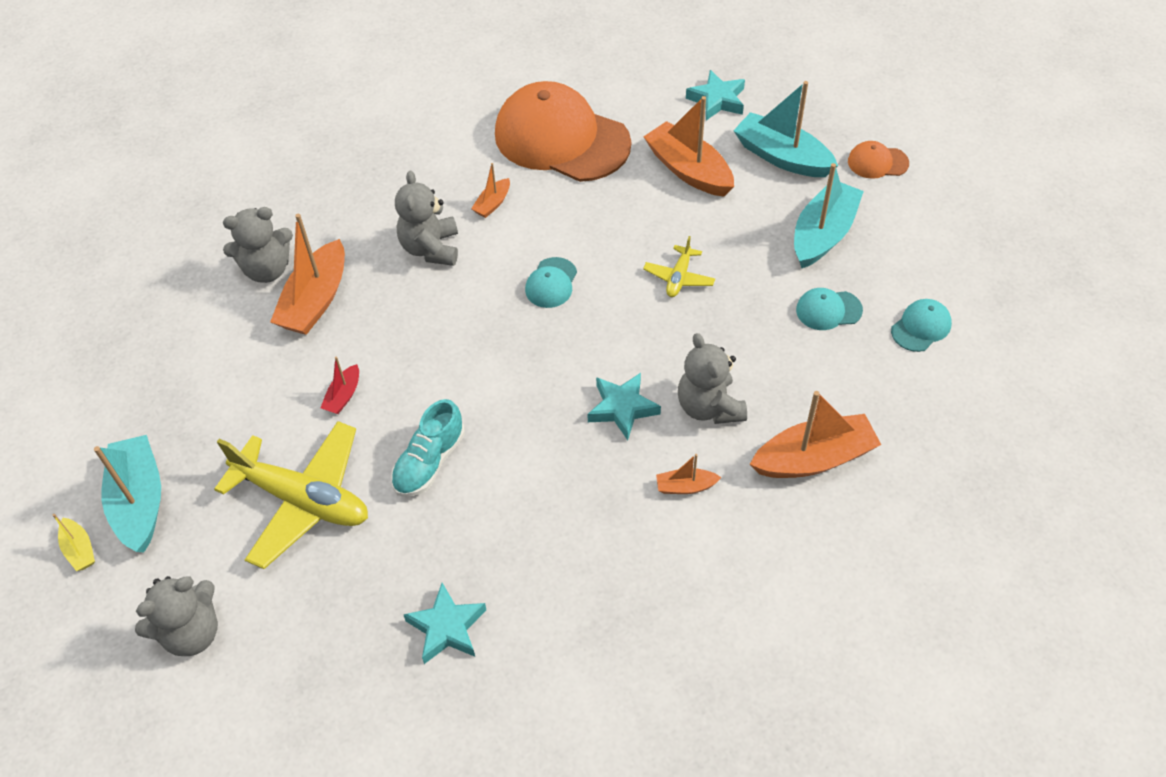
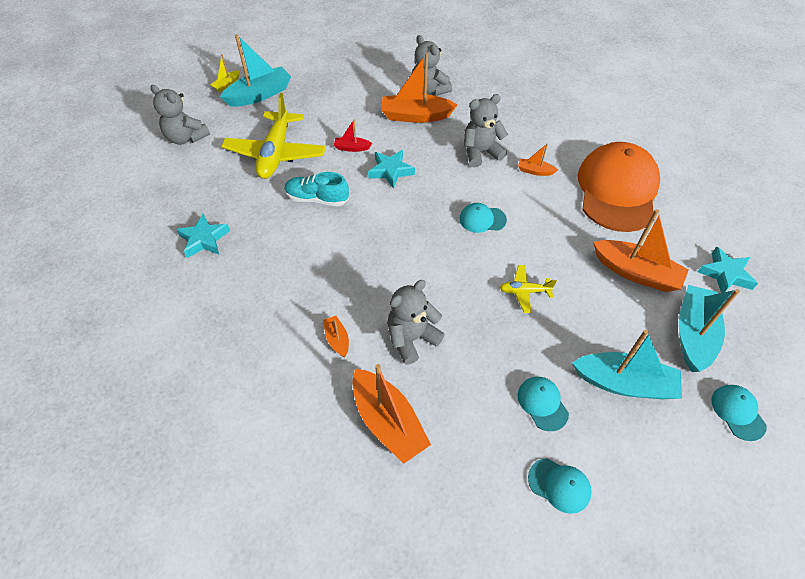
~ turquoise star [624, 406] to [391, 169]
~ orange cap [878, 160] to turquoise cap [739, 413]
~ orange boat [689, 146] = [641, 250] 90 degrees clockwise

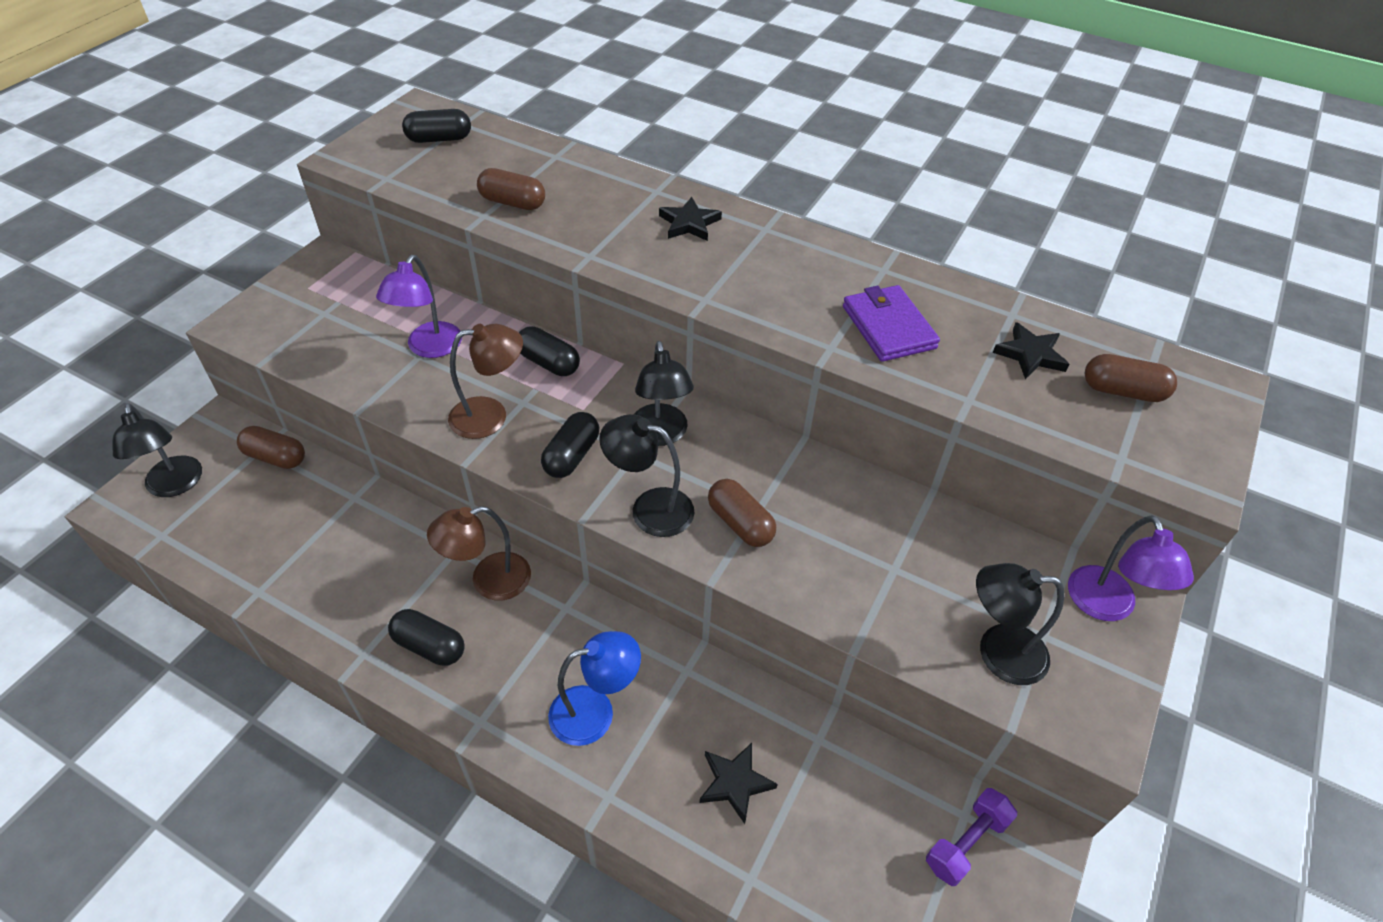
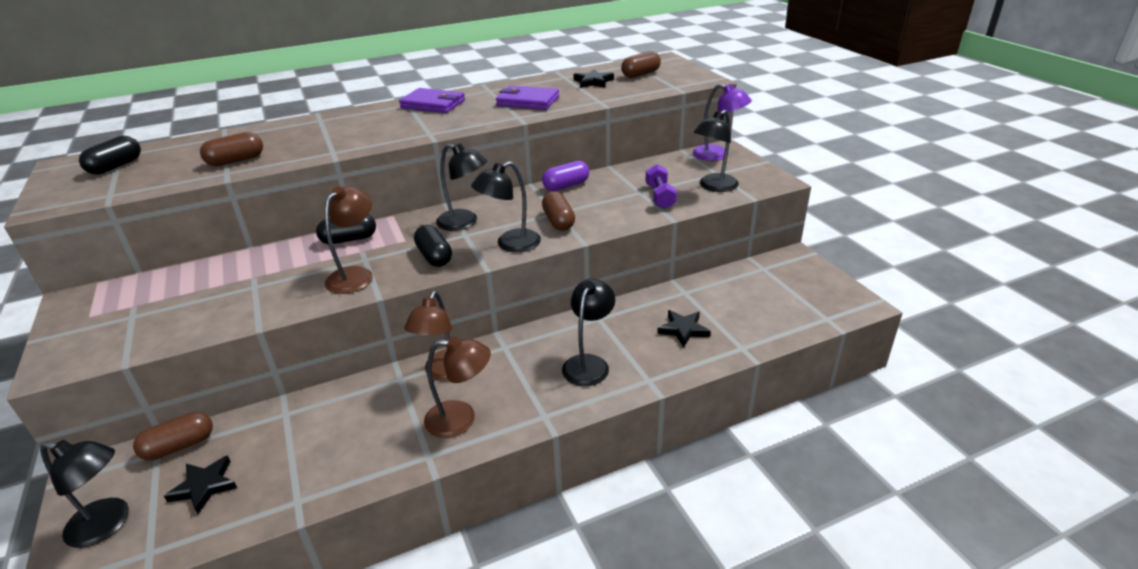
- purple lamp [419, 306]
+ purple wallet [432, 100]
+ purple capsule [565, 176]
~ black star [690, 219] to [200, 484]
~ purple dumbbell [971, 837] to [661, 186]
~ black capsule [426, 637] to brown lamp [457, 387]
~ blue lamp [594, 688] to black lamp [588, 332]
~ brown capsule [742, 513] = [558, 211] 75 degrees clockwise

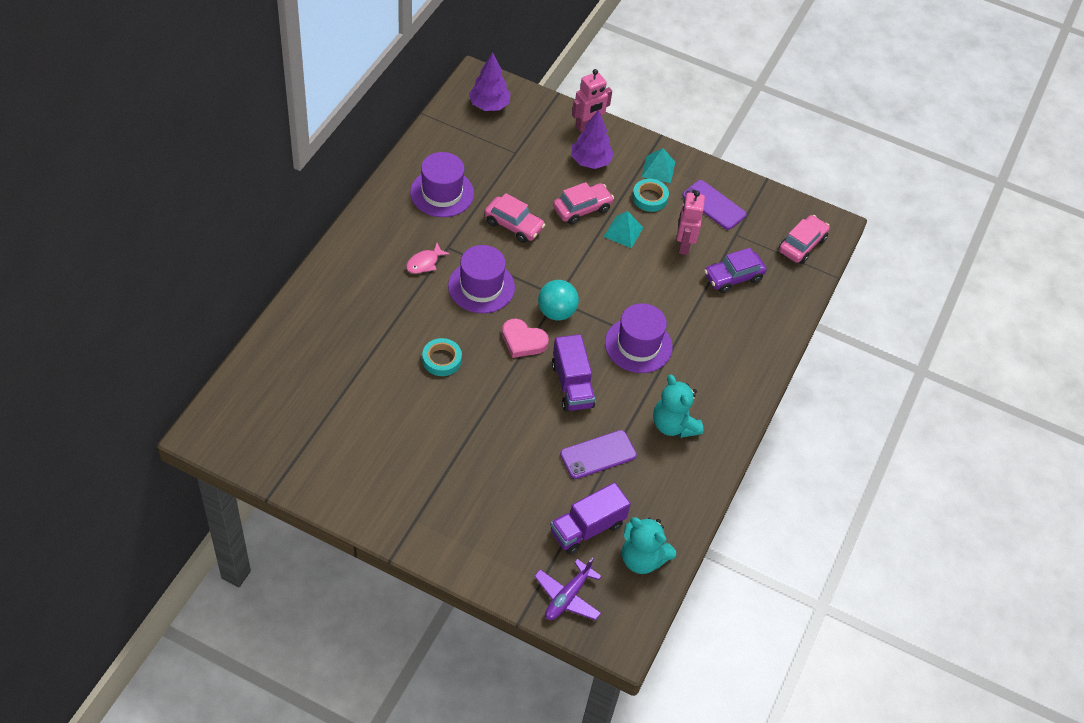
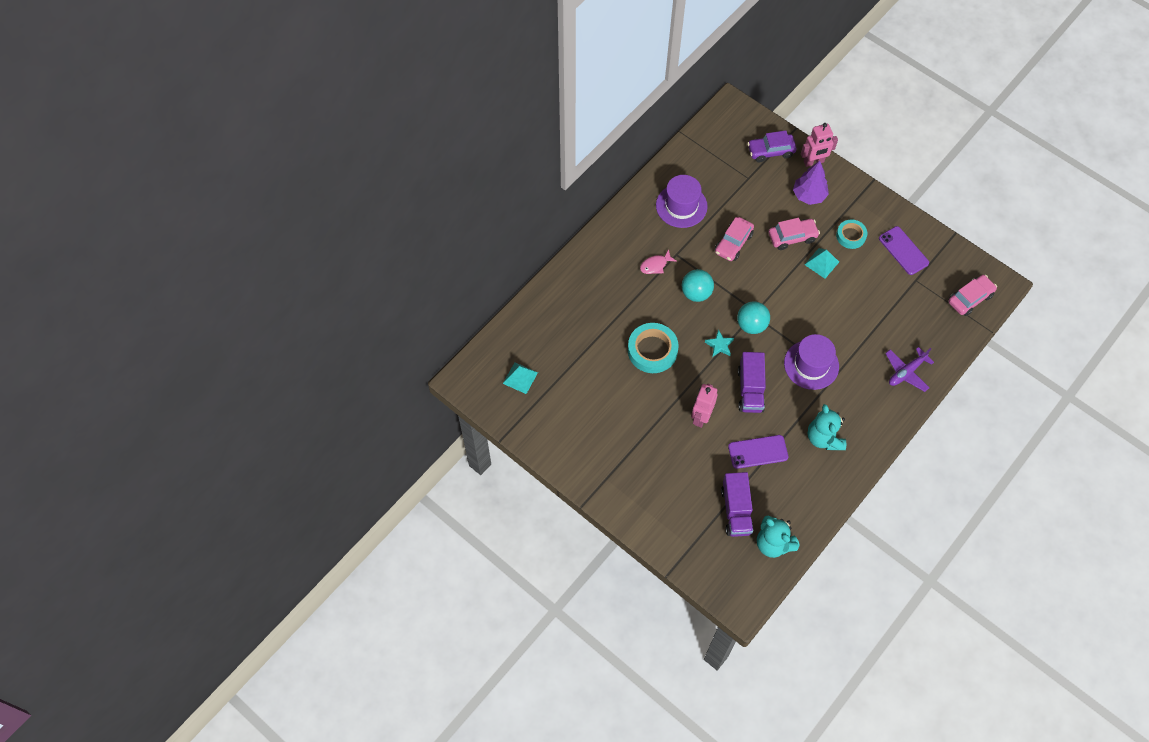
- purple tree [489, 81]
~ purple plane [568, 589] to [909, 369]
~ turquoise pyramid [658, 165] to [520, 378]
~ pink robot [691, 223] to [704, 406]
~ purple car [735, 270] to [772, 146]
~ purple hat [481, 279] to turquoise ball [698, 285]
~ pink heart [525, 338] to turquoise star [719, 343]
~ pink car [514, 218] = [734, 239] 75 degrees clockwise
~ purple truck [590, 518] = [737, 504] 75 degrees counterclockwise
~ turquoise tape [442, 357] = [653, 348] x1.62

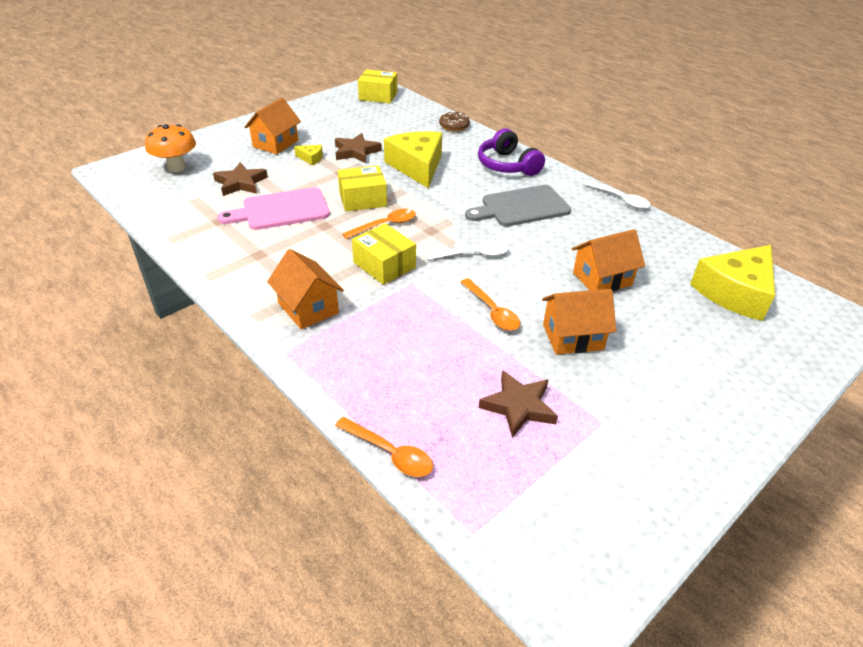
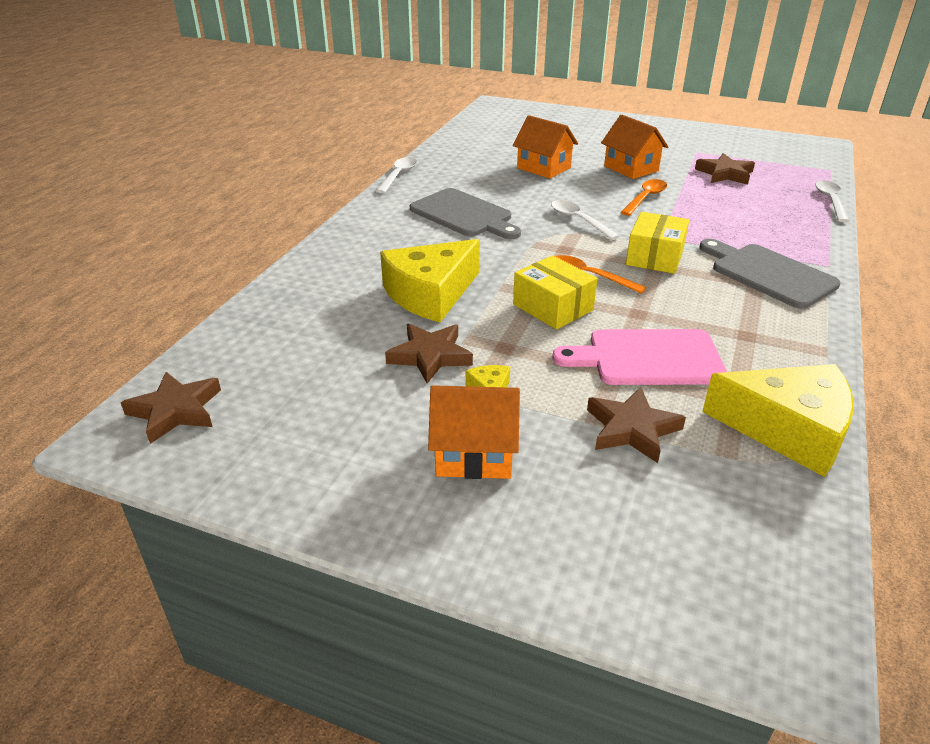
- orange mushroom [170, 148]
- brown donut [454, 121]
- purple headphones [511, 152]
~ yellow cheese [732, 283] to [778, 420]
~ orange house [305, 289] to grey cutting board [770, 274]
~ yellow box [377, 86] to brown star [171, 408]
~ orange spoon [384, 447] to white spoon [832, 201]
~ pink cutting board [273, 208] = [639, 357] 135 degrees clockwise

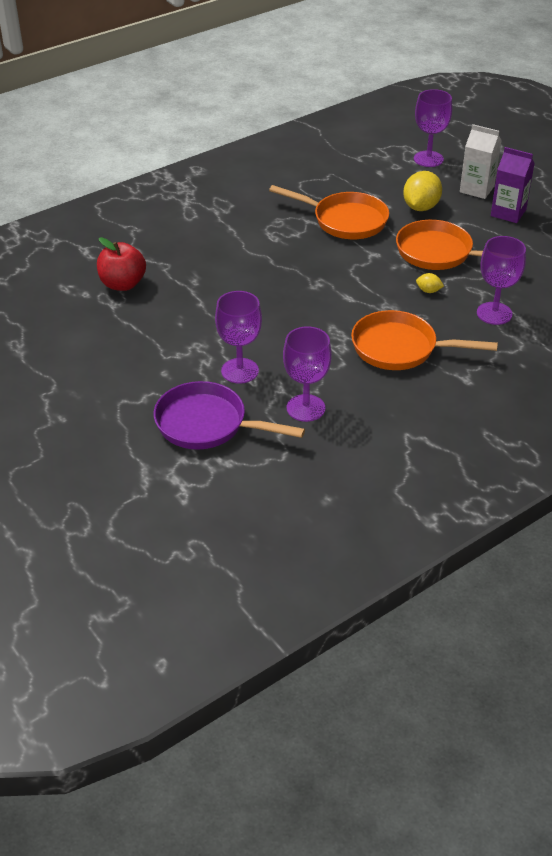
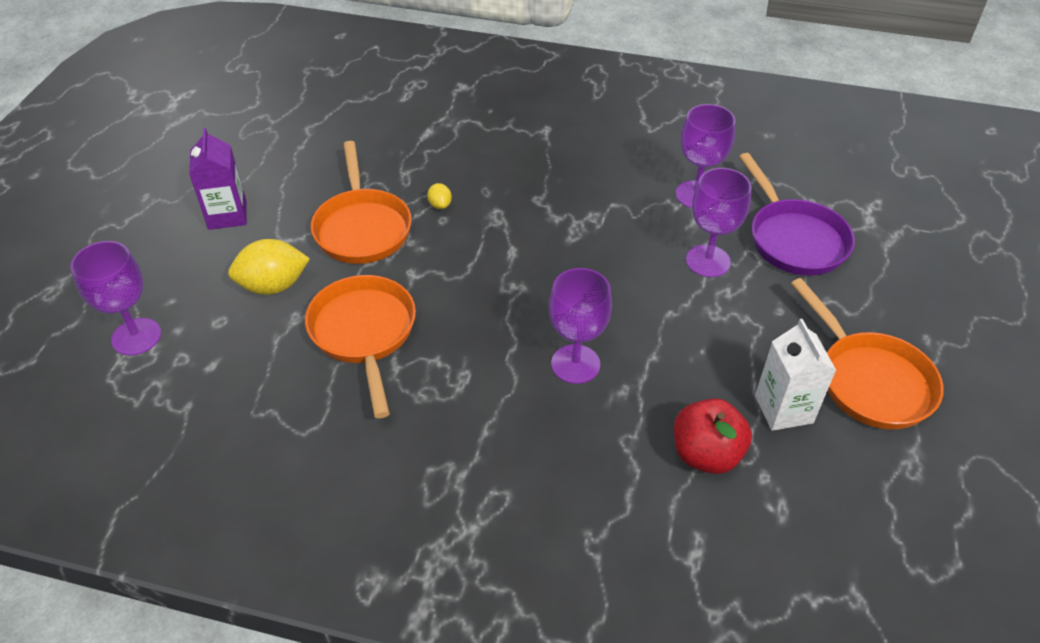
~ orange pan [424, 340] to [867, 353]
~ white carton [481, 161] to [796, 374]
~ purple goblet [501, 280] to [580, 326]

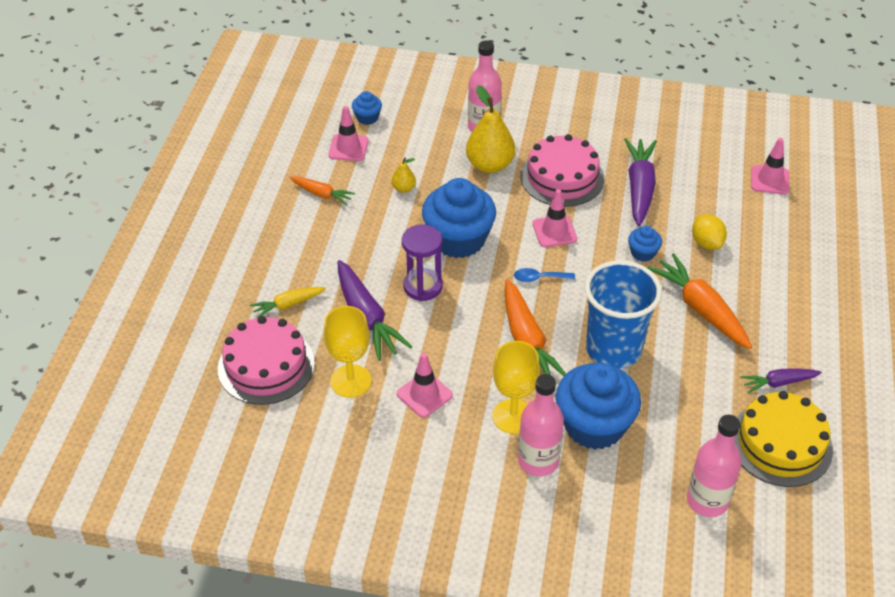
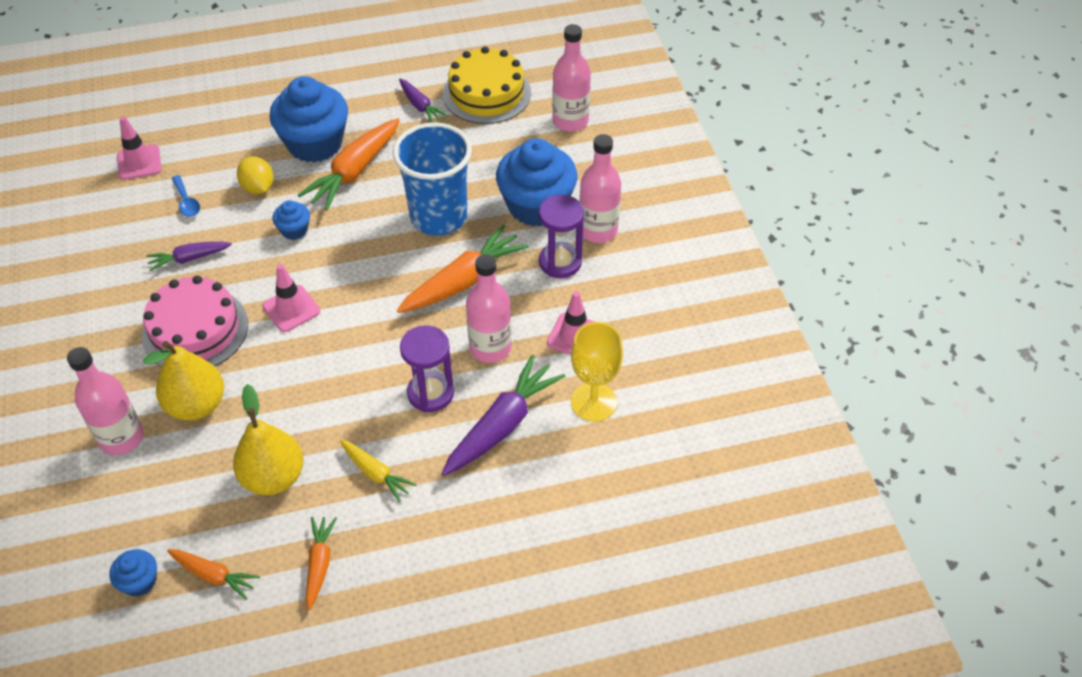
- pink cake [266, 360]
+ pink bottle [489, 308]
~ yellow carrot [288, 302] to [378, 471]
~ blue cupcake [459, 218] to [308, 119]
~ blue spoon [544, 275] to [186, 196]
~ pink traffic cone [348, 133] to orange carrot [213, 574]
~ yellow goblet [516, 387] to purple hourglass [561, 236]
~ yellow lemon [709, 232] = [255, 175] 75 degrees counterclockwise
~ yellow pear [404, 175] = [268, 439] x2.06
~ purple carrot [640, 182] = [189, 256] x0.56

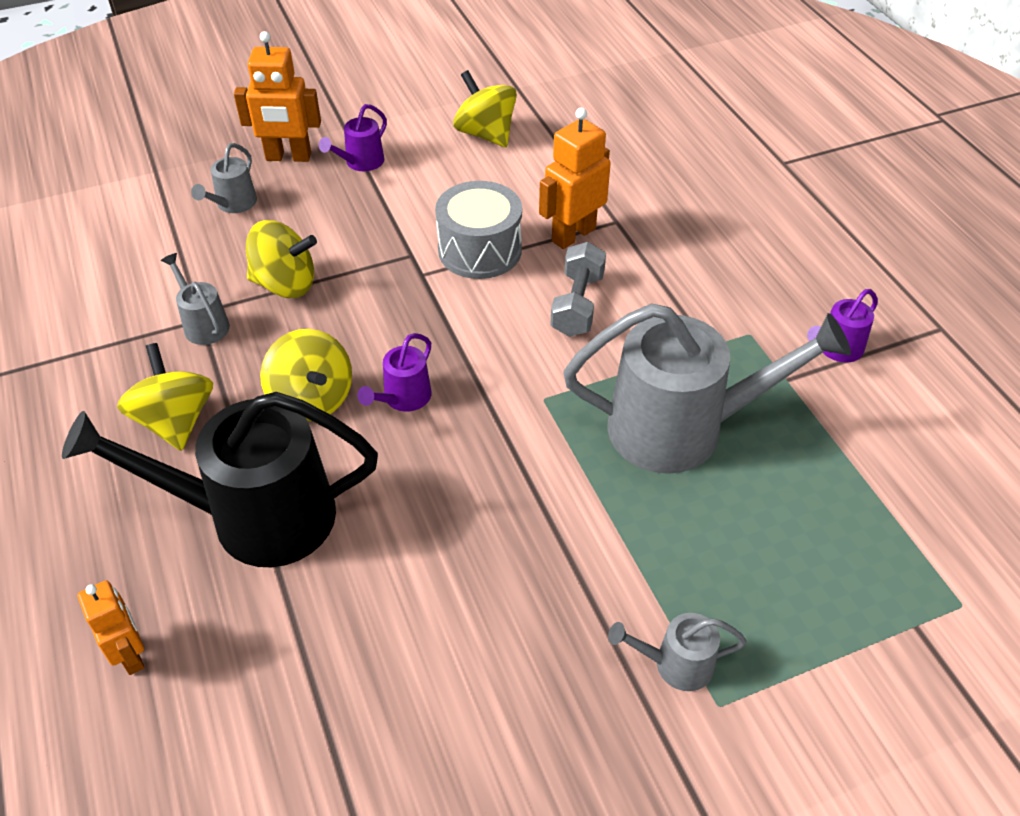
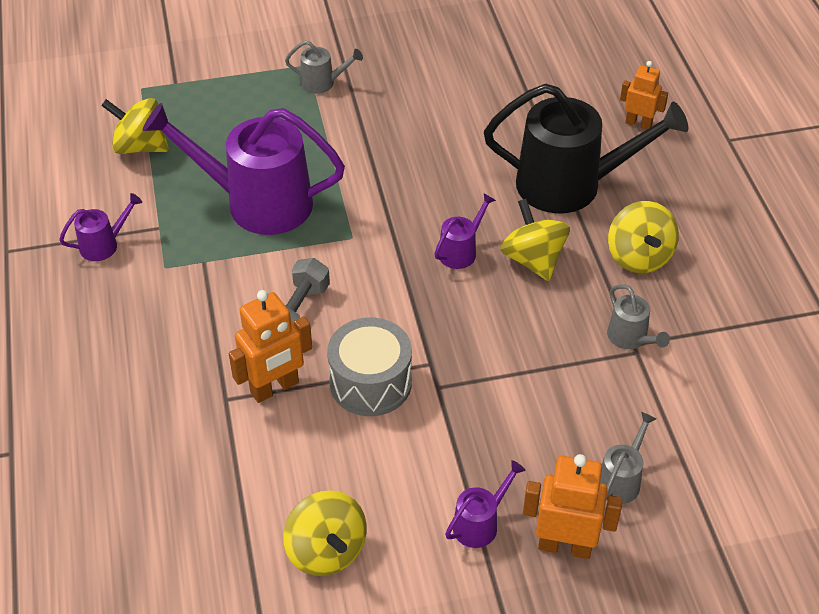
~ yellow spinning top [281, 259] to [135, 126]
~ grey watering can [707, 388] to purple watering can [244, 169]
~ orange robot [111, 627] = [644, 95] 135 degrees clockwise

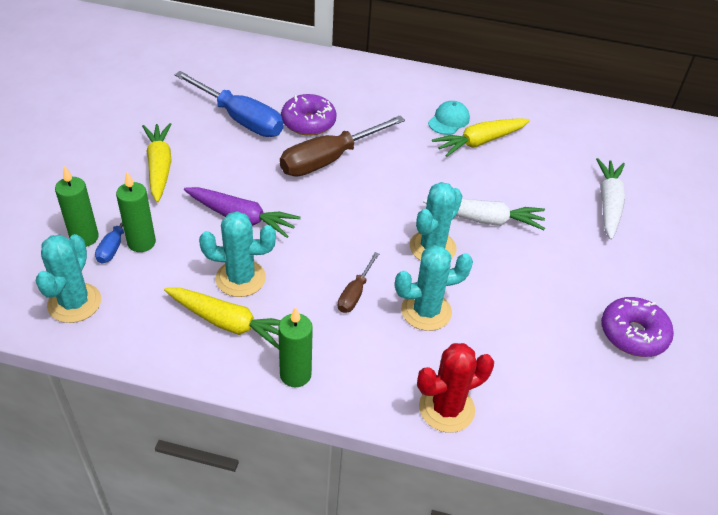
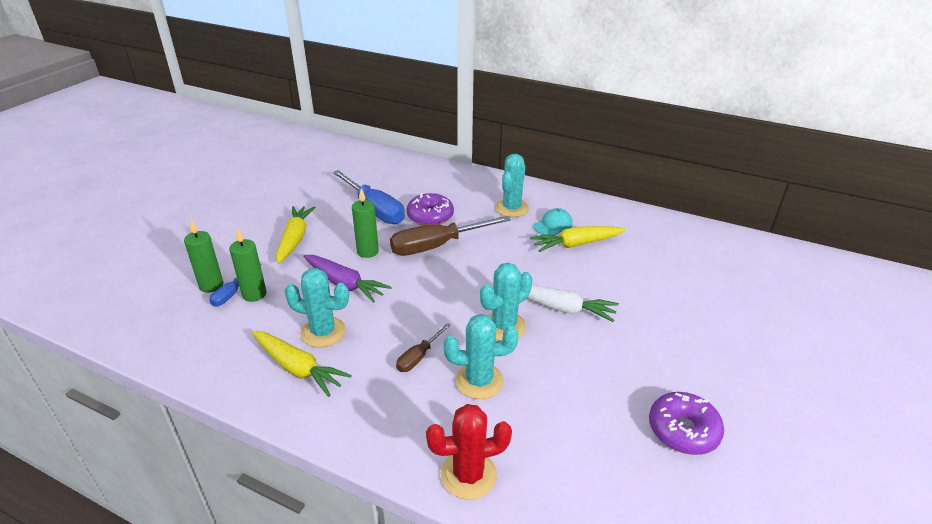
- white carrot [610, 199]
~ turquoise cactus [68, 278] to [512, 185]
~ green candle [295, 346] to [365, 223]

